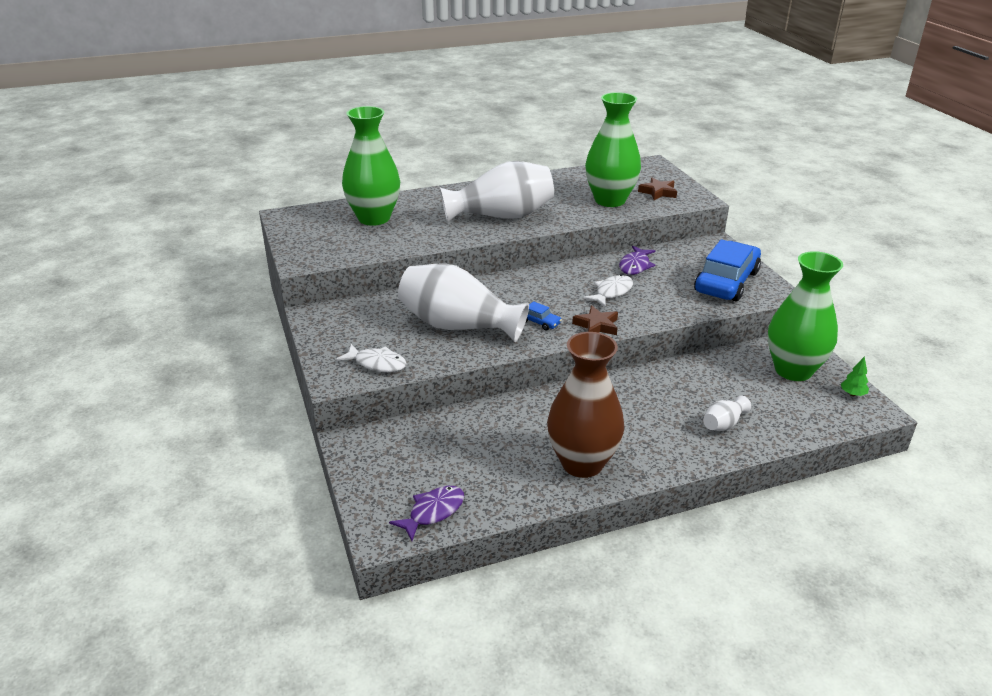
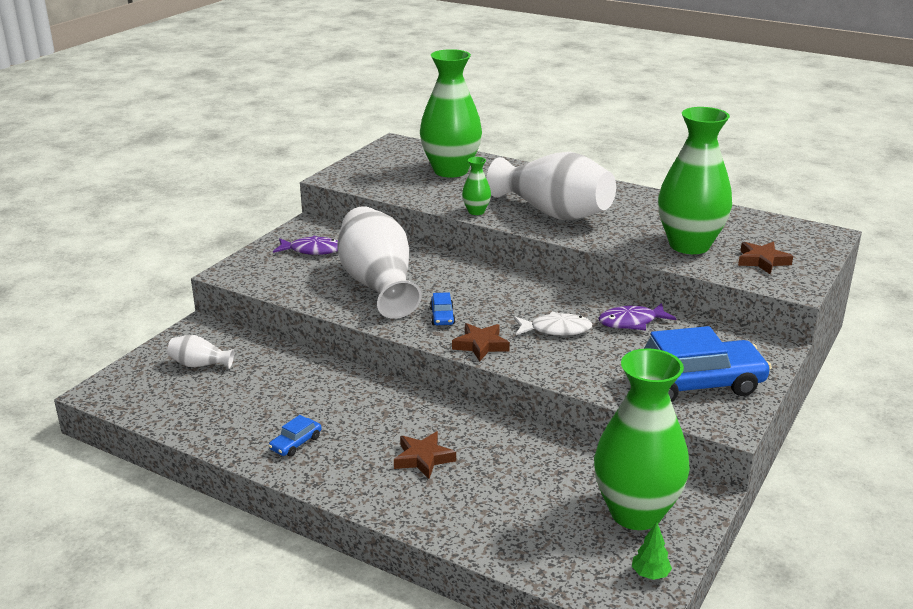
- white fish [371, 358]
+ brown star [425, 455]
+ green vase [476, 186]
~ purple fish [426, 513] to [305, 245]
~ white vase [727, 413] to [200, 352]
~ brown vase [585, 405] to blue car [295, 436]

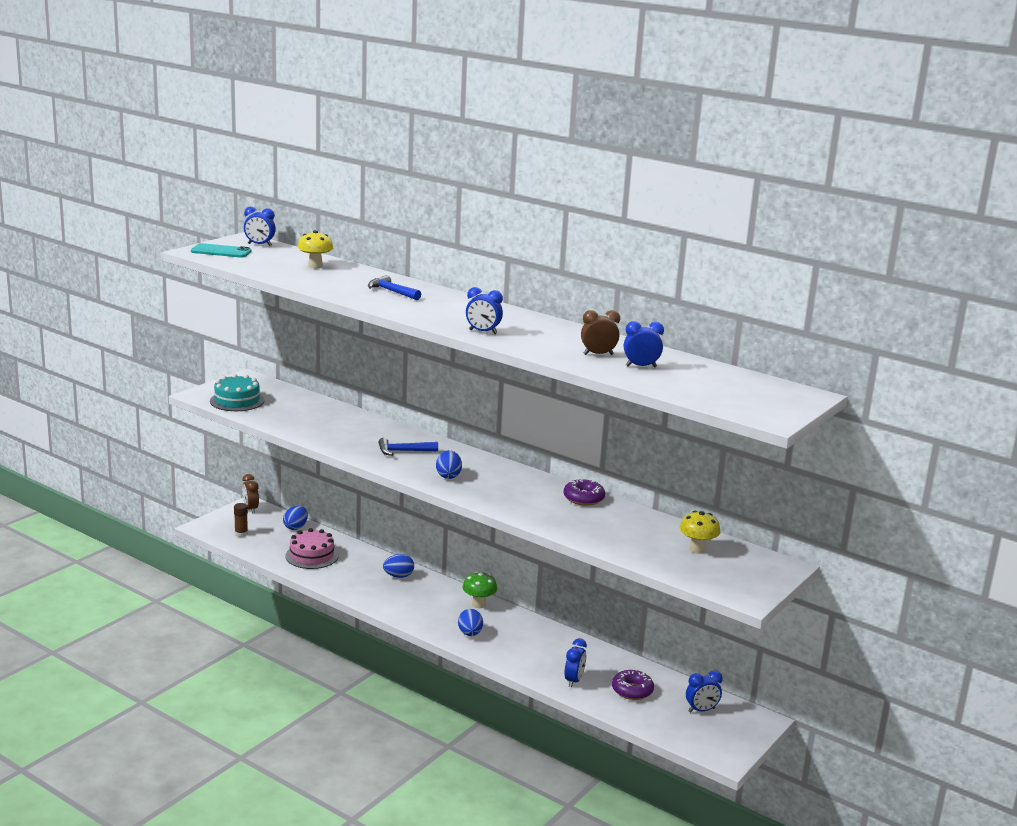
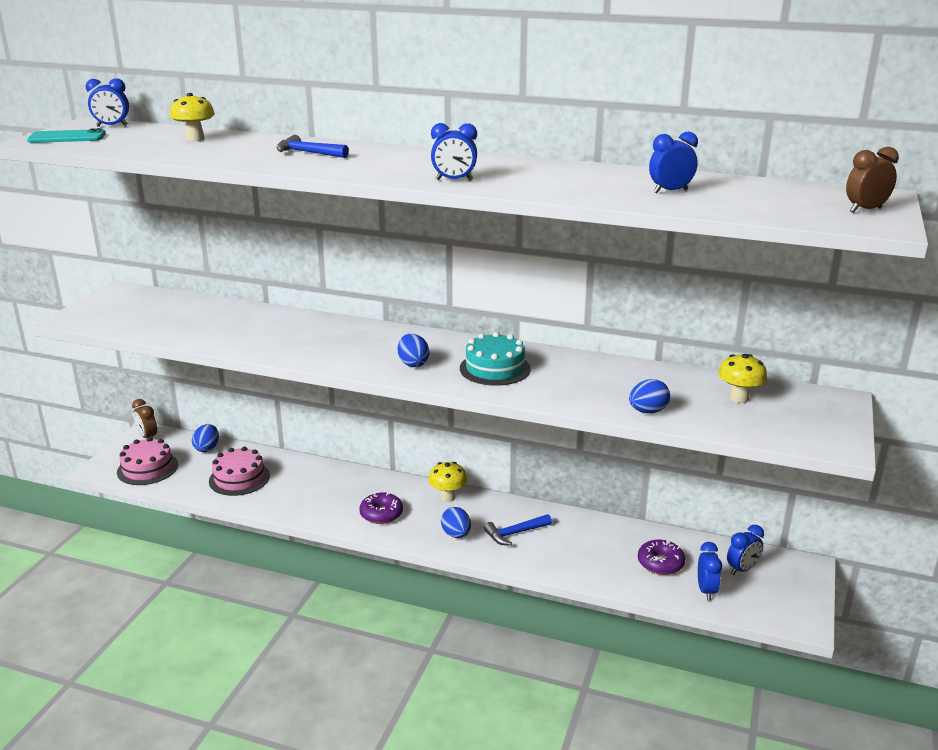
~ turquoise cake [237, 392] to [495, 359]
~ blue hammer [408, 446] to [518, 530]
~ blue egg [398, 566] to [649, 396]
~ purple donut [584, 492] to [381, 508]
~ blue clock [576, 663] to [710, 571]
~ brown clock [600, 332] to [872, 180]
~ brown glue stick [241, 520] to pink cake [147, 461]
~ green mushroom [480, 589] to yellow mushroom [447, 482]

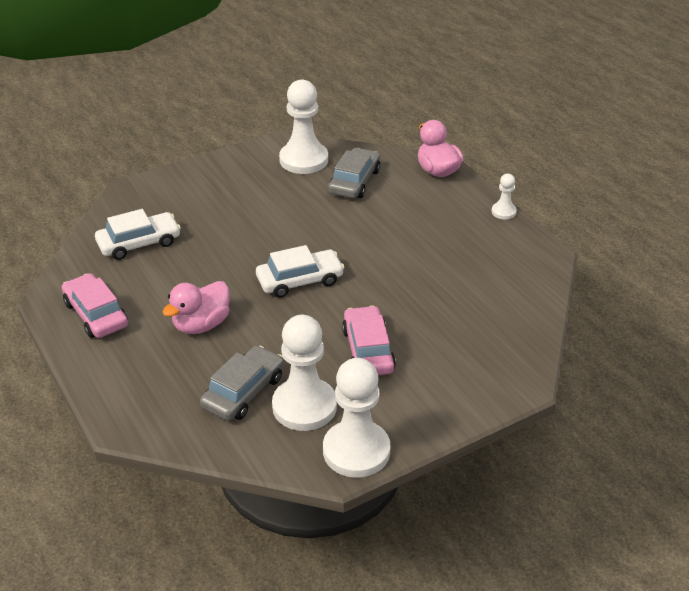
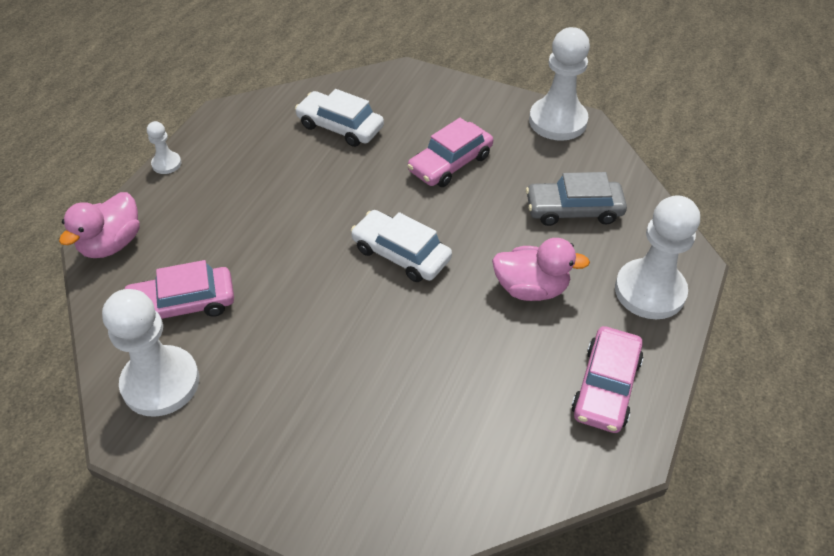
~ white car [138, 234] to [339, 118]
~ white pawn [304, 373] to [657, 257]
~ grey car [354, 173] to pink car [179, 289]

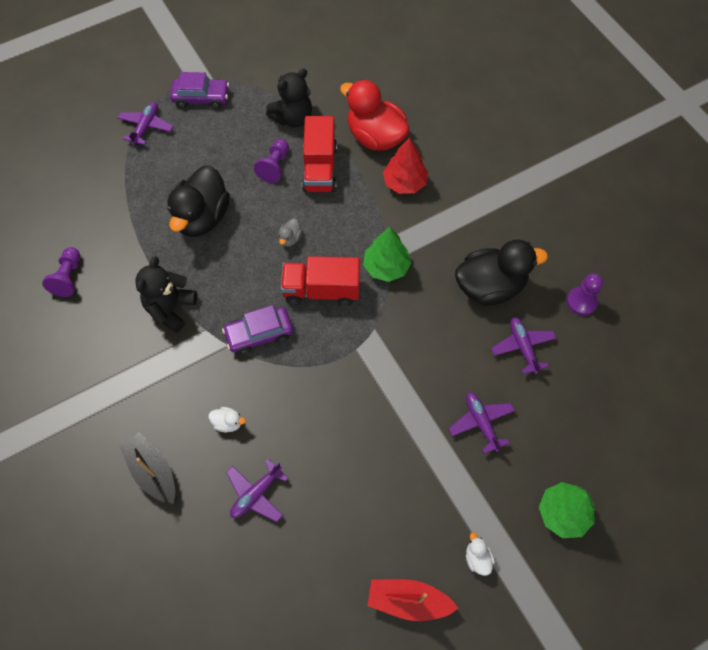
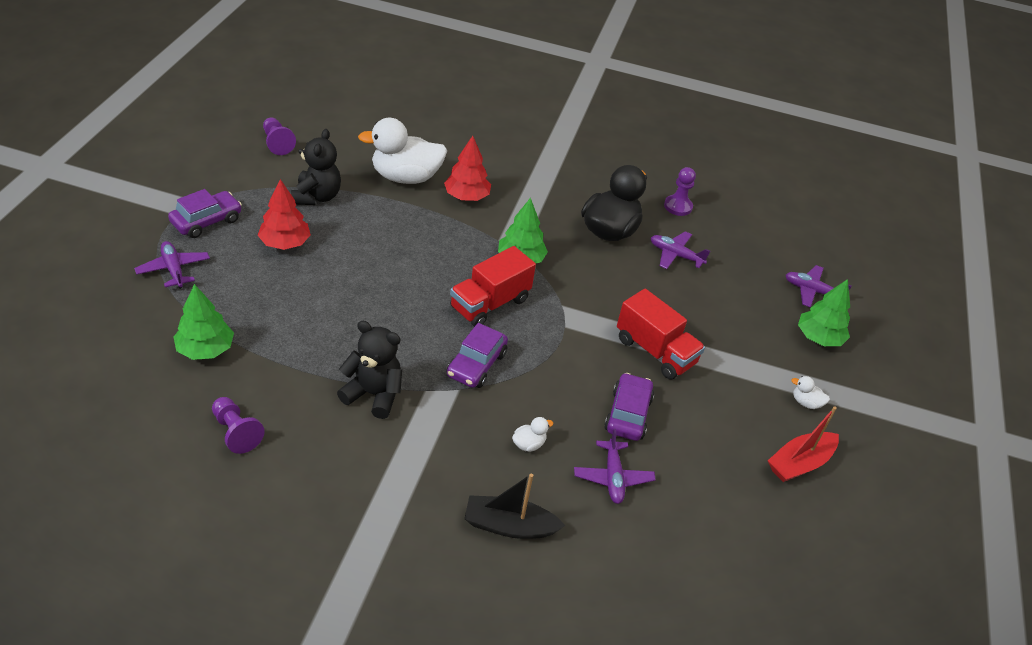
- black duck [198, 201]
- grey duck [290, 232]
+ green tree [203, 322]
+ red tree [284, 214]
+ purple car [629, 407]
~ purple pawn [271, 161] to [279, 136]
~ red truck [319, 154] to [661, 334]
~ purple plane [481, 423] to [819, 286]
~ red duck [375, 115] to white duck [402, 151]
~ black teddy bear [166, 294] = [369, 370] 135 degrees clockwise

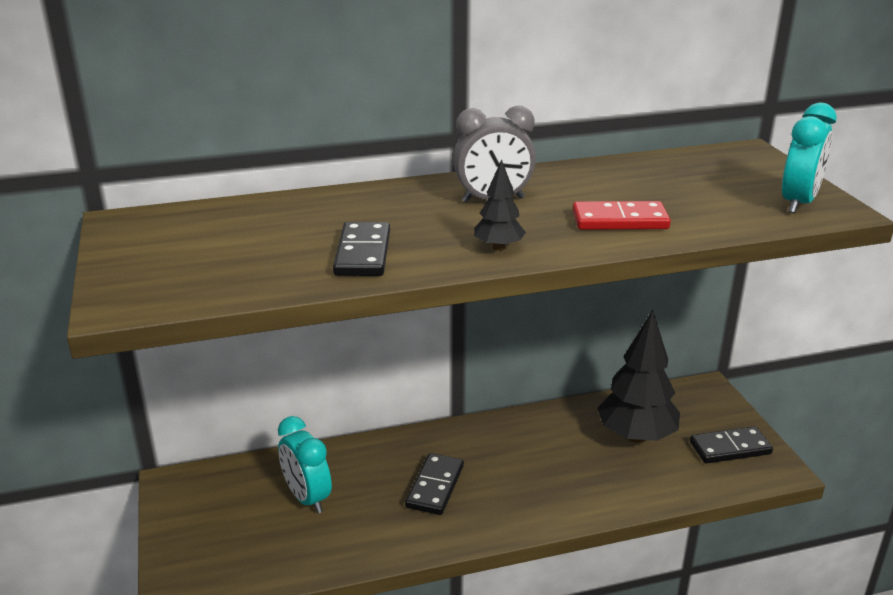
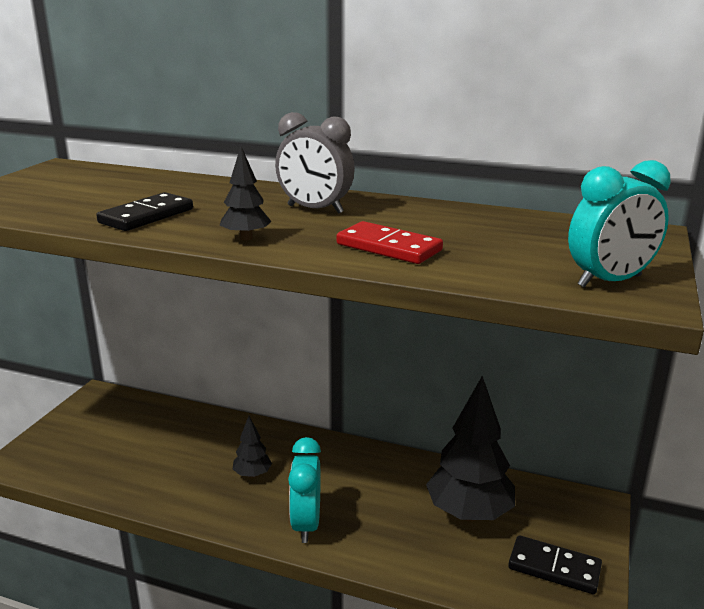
~ turquoise clock [305, 465] to [304, 490]
~ black domino [434, 484] to black tree [252, 447]

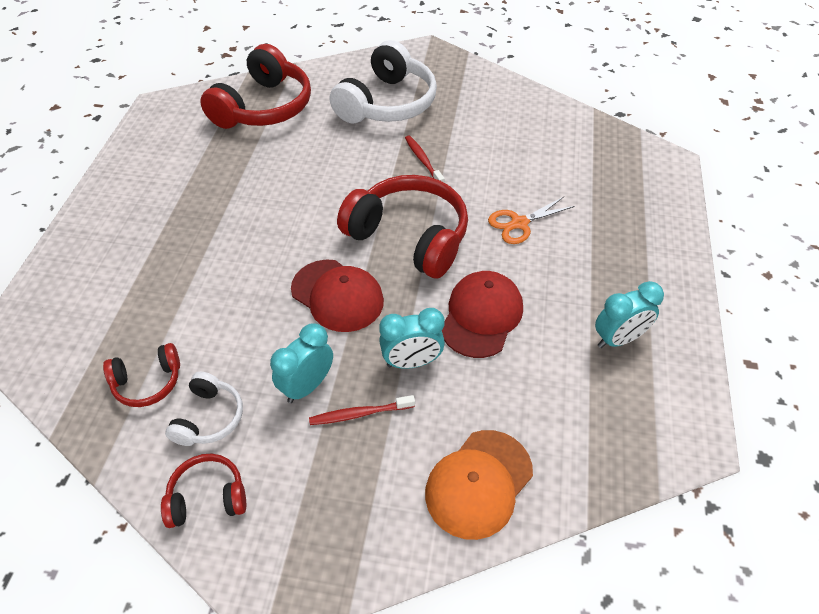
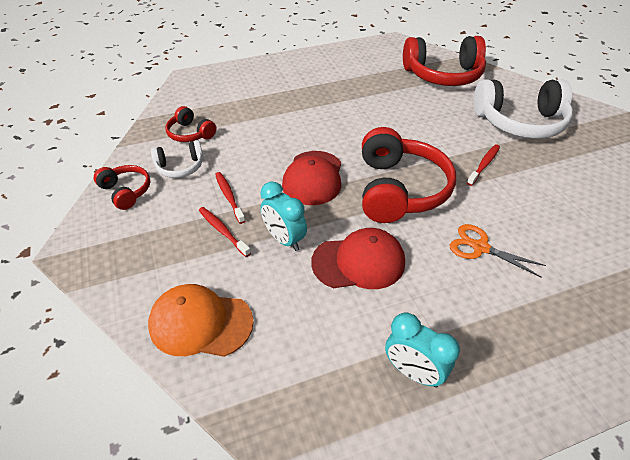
~ turquoise clock [301, 363] to red toothbrush [230, 198]

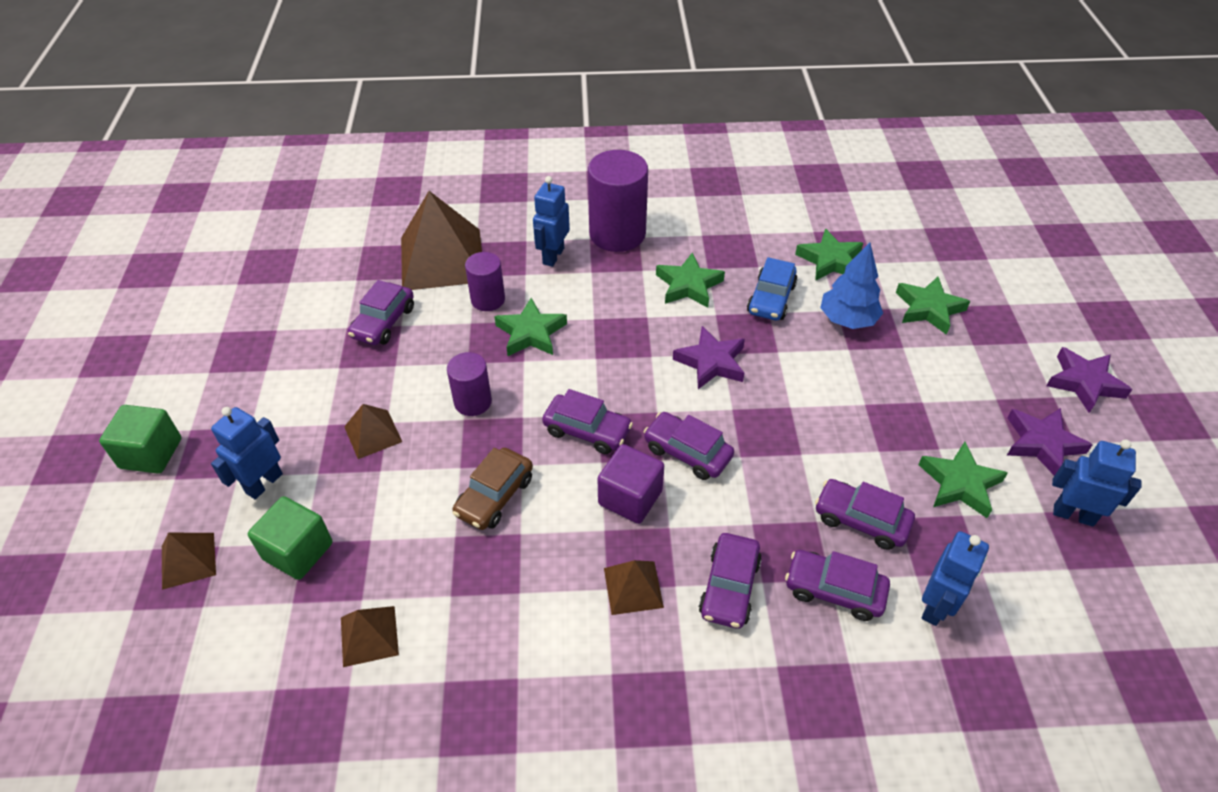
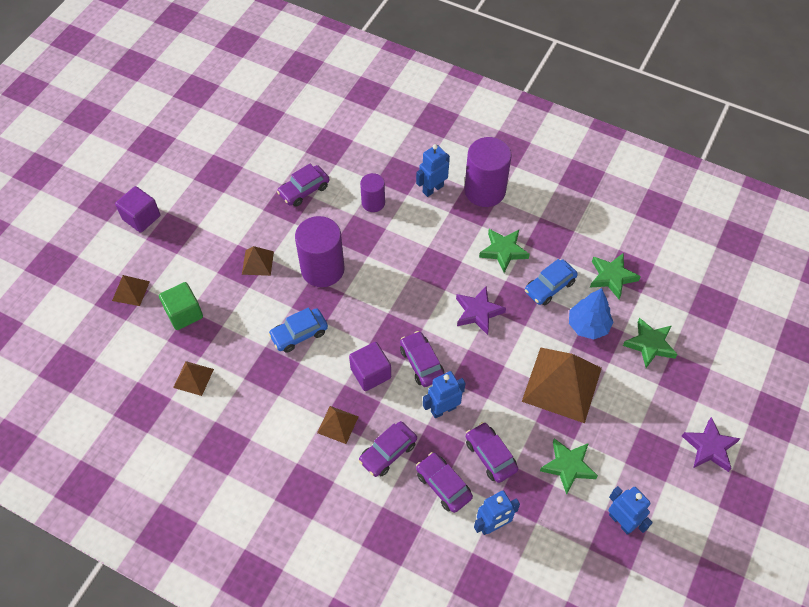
- green star [530, 327]
- purple car [587, 421]
- purple star [1050, 442]
~ blue robot [247, 453] to [444, 394]
~ brown pyramid [441, 240] to [562, 385]
~ green cube [140, 439] to purple cube [137, 209]
~ brown car [492, 489] to blue car [298, 330]
~ purple cylinder [469, 384] = [320, 251] x1.77

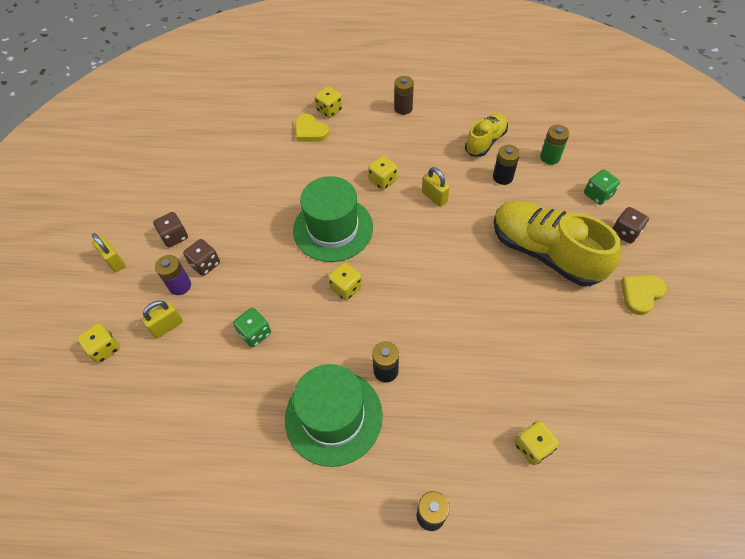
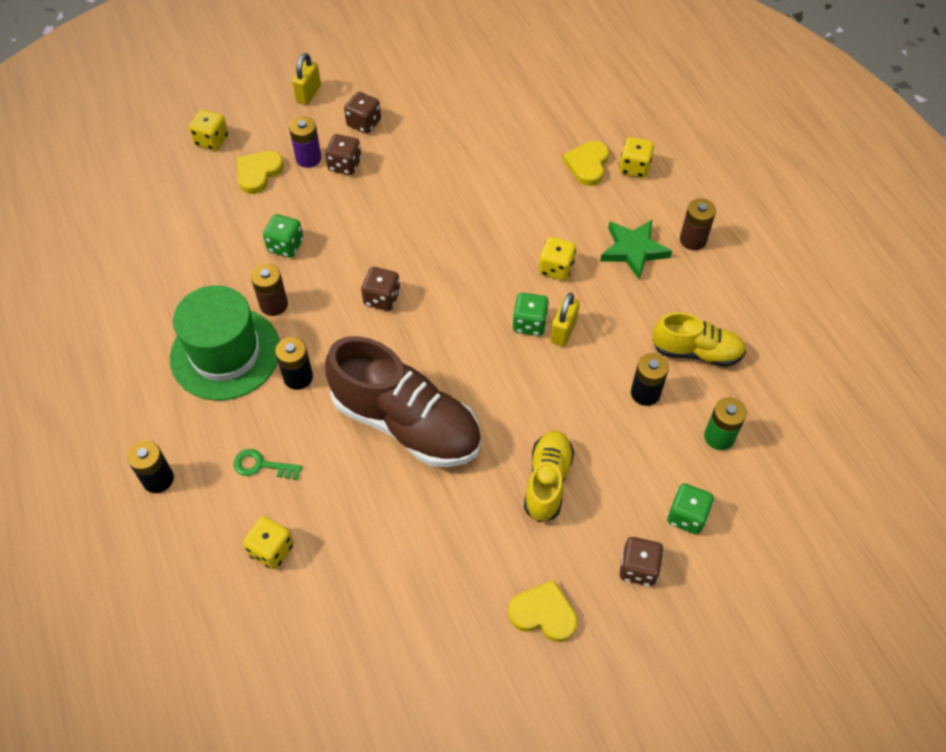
- green hat [333, 219]
+ green key [267, 464]
+ brown battery [269, 290]
+ brown shoe [403, 401]
+ green dice [531, 314]
+ green star [636, 249]
~ yellow padlock [162, 319] to yellow heart [260, 172]
~ yellow dice [345, 281] to brown dice [380, 289]
~ yellow shoe [558, 243] = [549, 476] x0.57

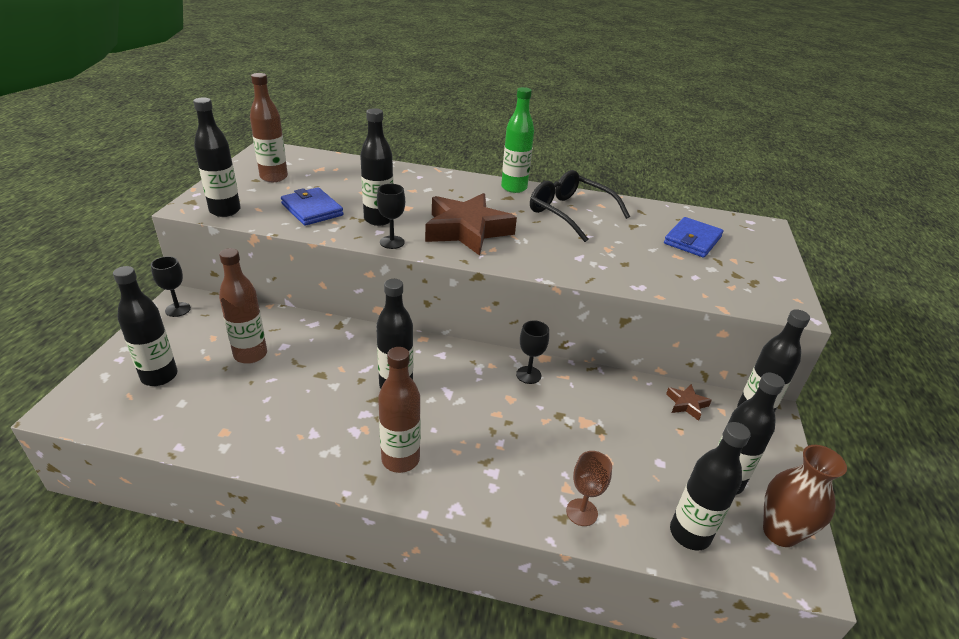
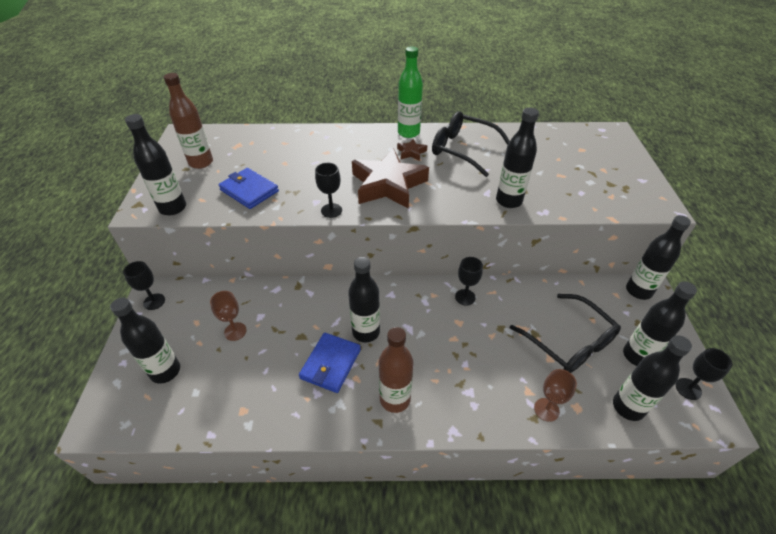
+ black glasses [565, 333]
~ black bottle [376, 167] to [517, 158]
~ blue wallet [694, 237] to [330, 363]
~ brown star [689, 402] to [412, 150]
~ brown bottle [243, 306] to brown goblet [228, 316]
~ brown vase [805, 496] to black goblet [704, 374]

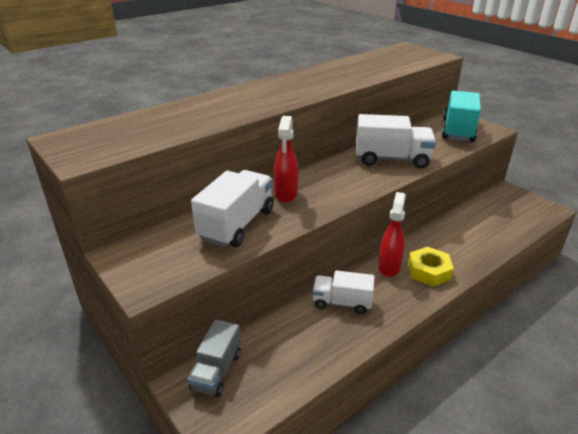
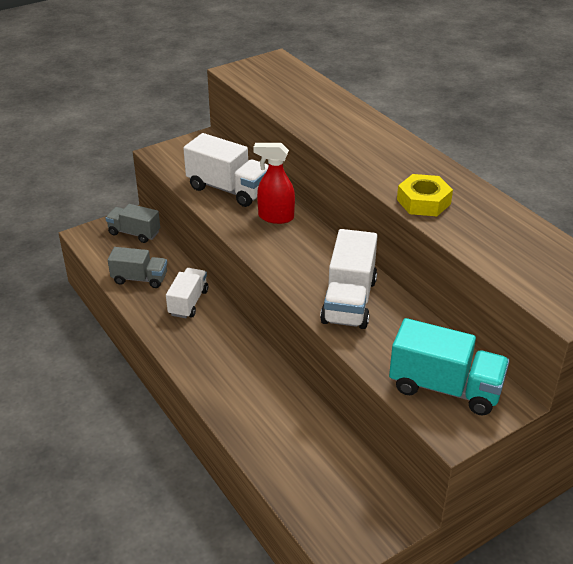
- red spray bottle [392, 234]
+ grey truck [137, 267]
~ yellow nut [431, 266] to [425, 195]

